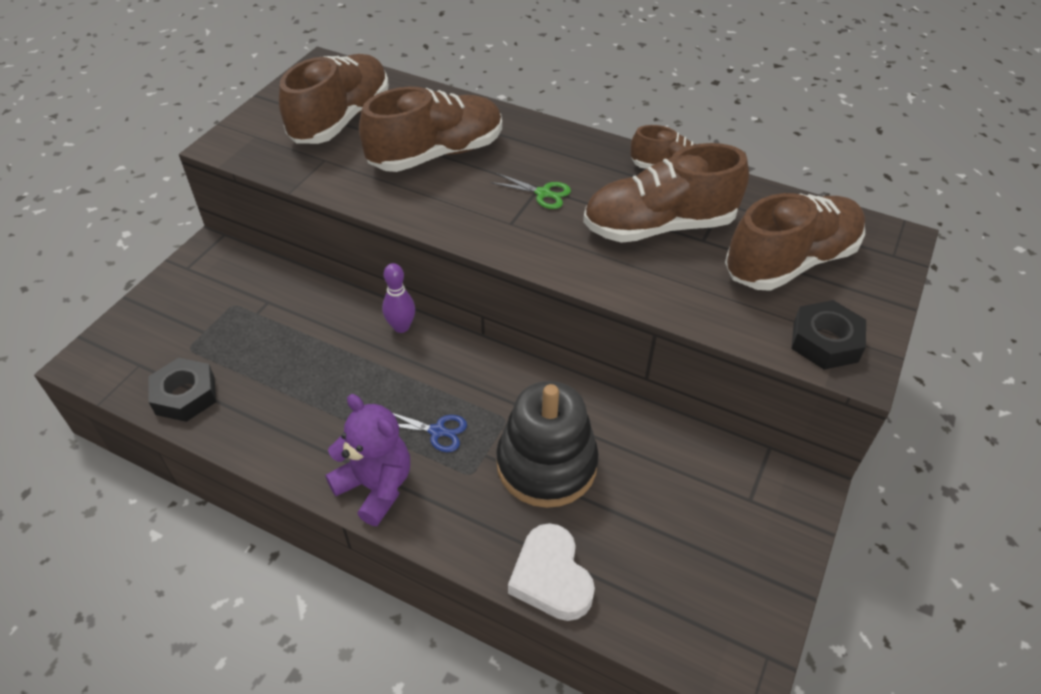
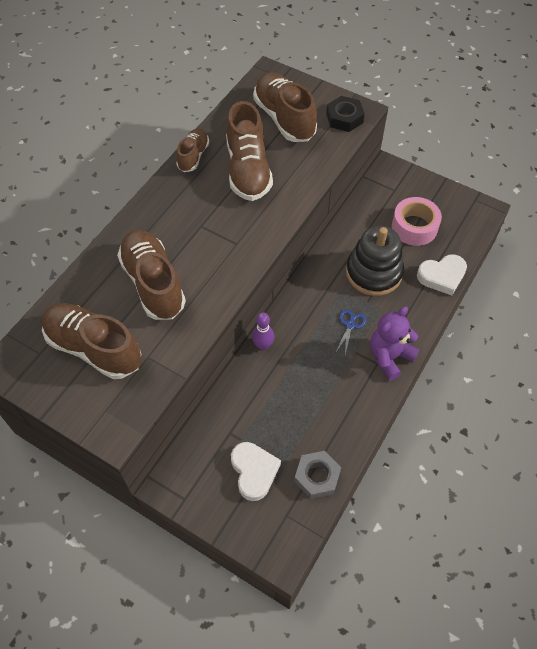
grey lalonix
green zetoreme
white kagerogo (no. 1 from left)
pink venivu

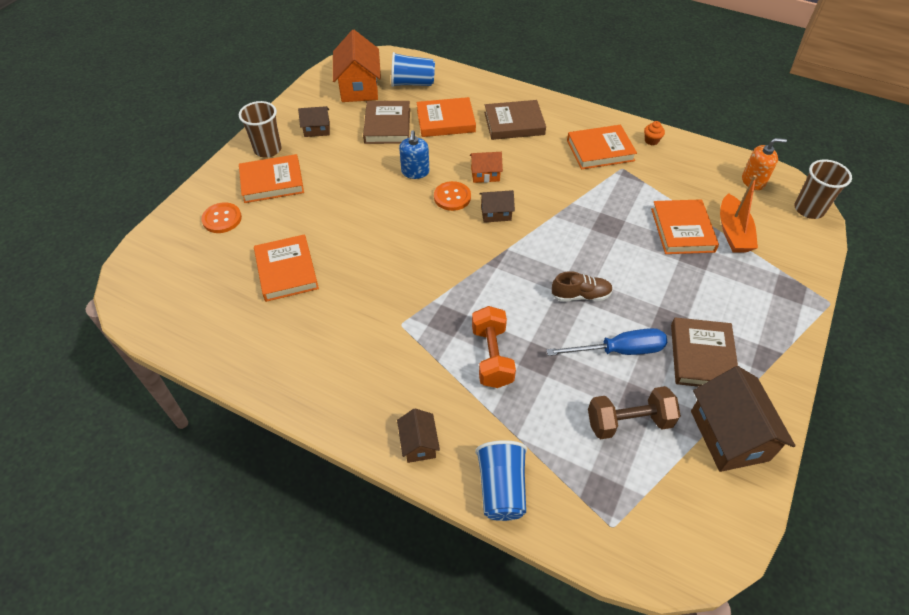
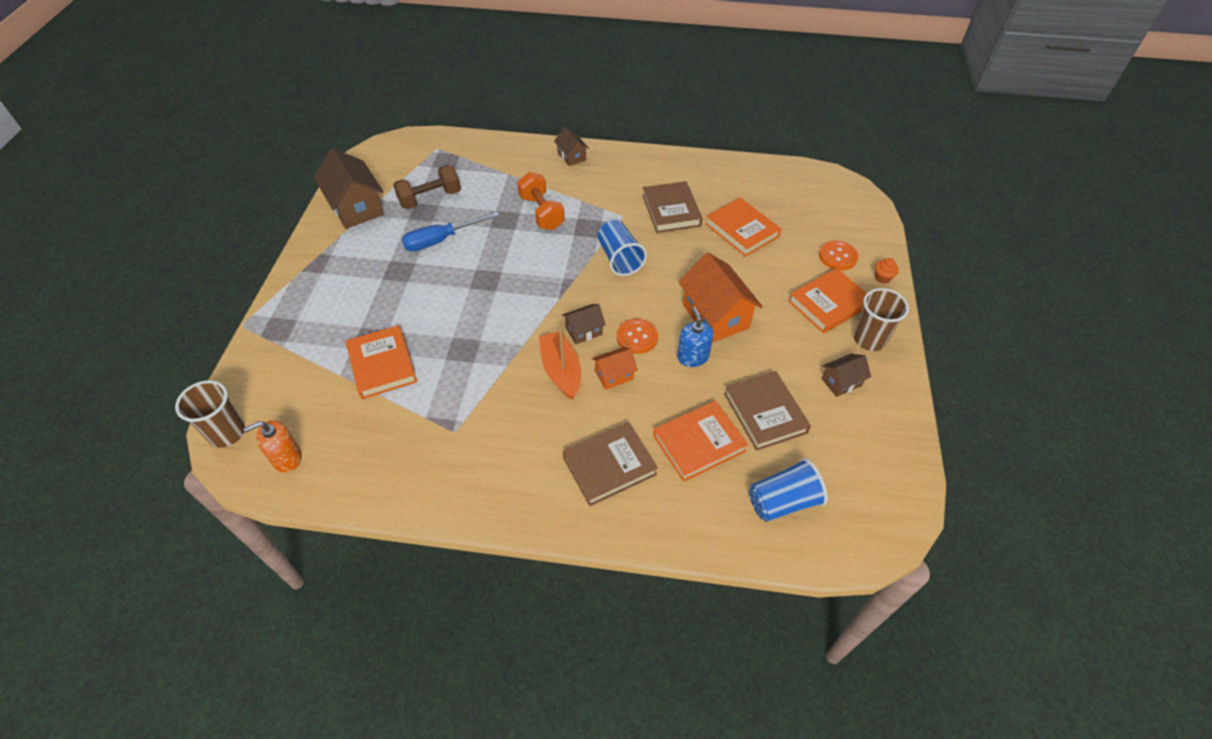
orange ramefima (no. 2 from left)
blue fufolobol (no. 1 from left)
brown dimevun
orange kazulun (no. 4 from left in the first image)
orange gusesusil
brown kazulun (no. 2 from left)
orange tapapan

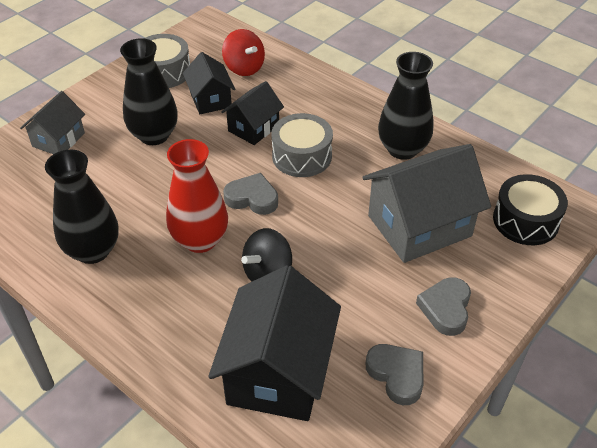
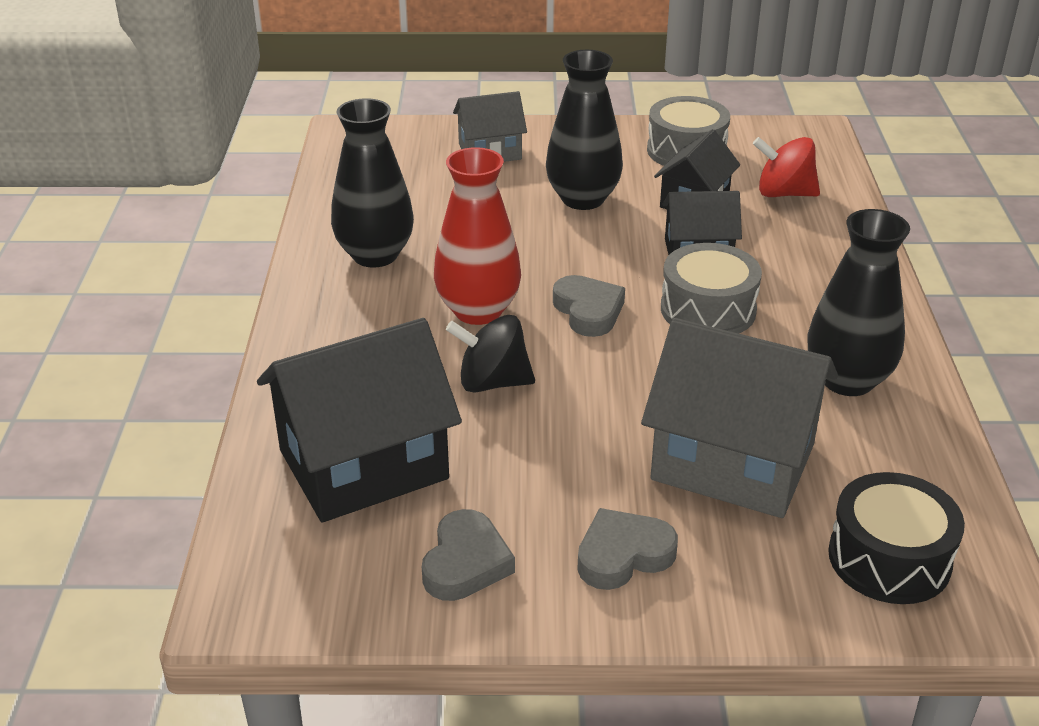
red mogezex

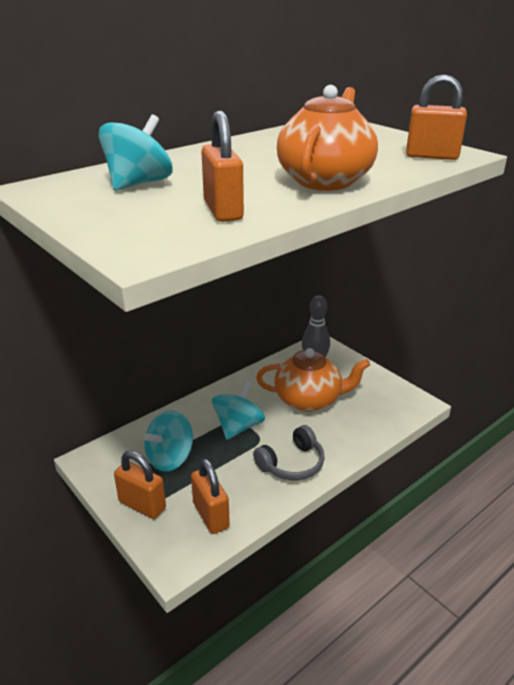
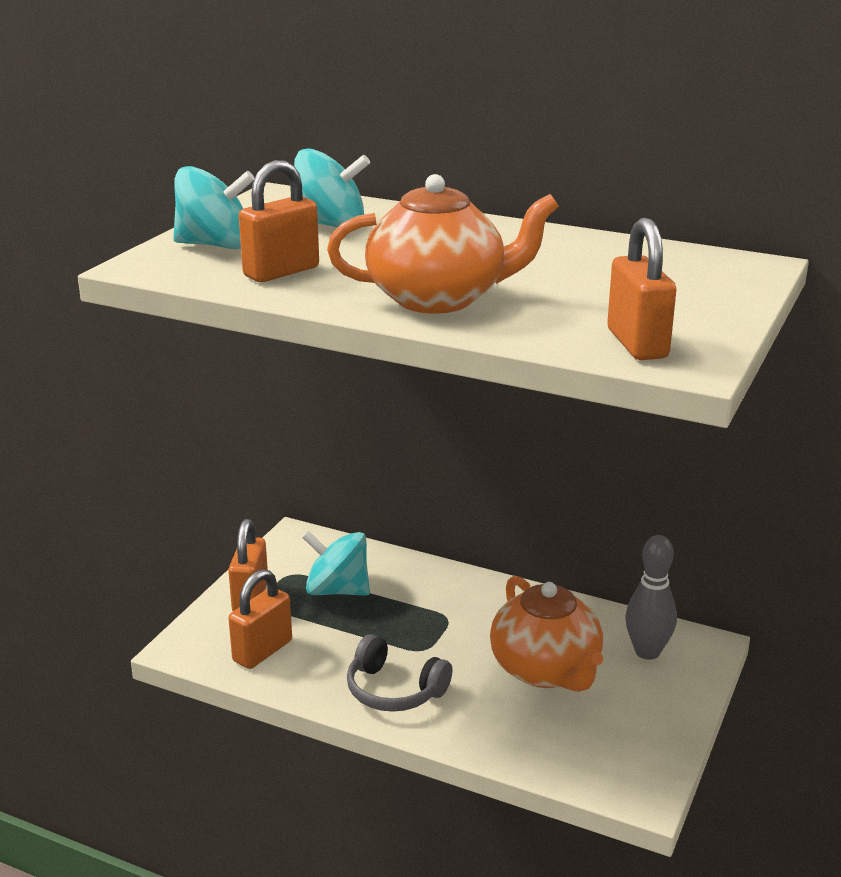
turquoise mogezex (no. 1 from left)

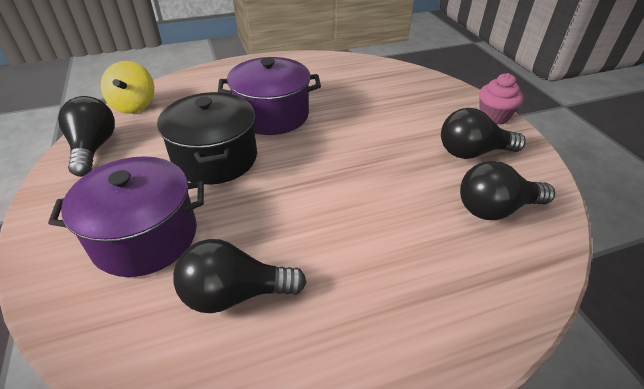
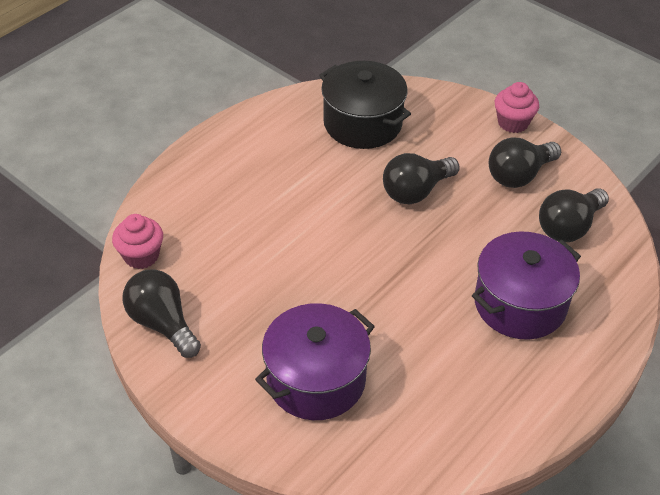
pink gusesusil (no. 1 from left)
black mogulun
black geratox (no. 2 from left)
purple mogulun (no. 2 from left)

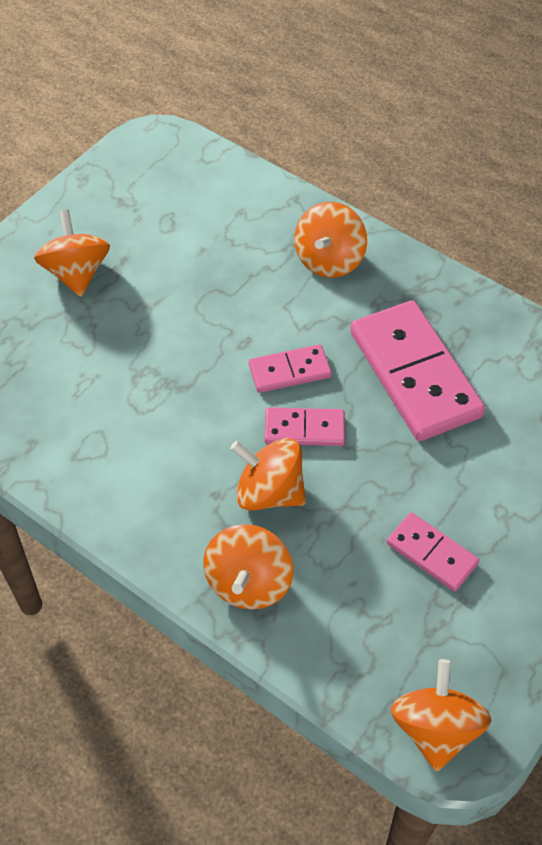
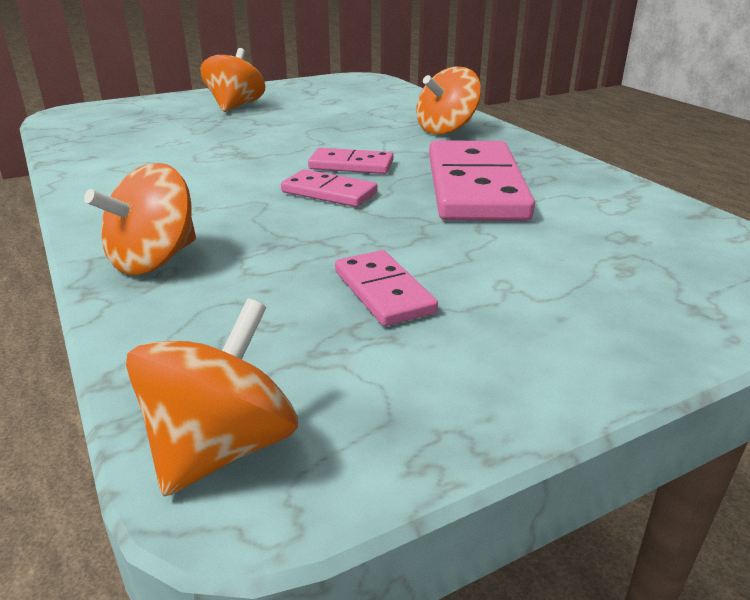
orange mogezex (no. 3 from left in the first image)

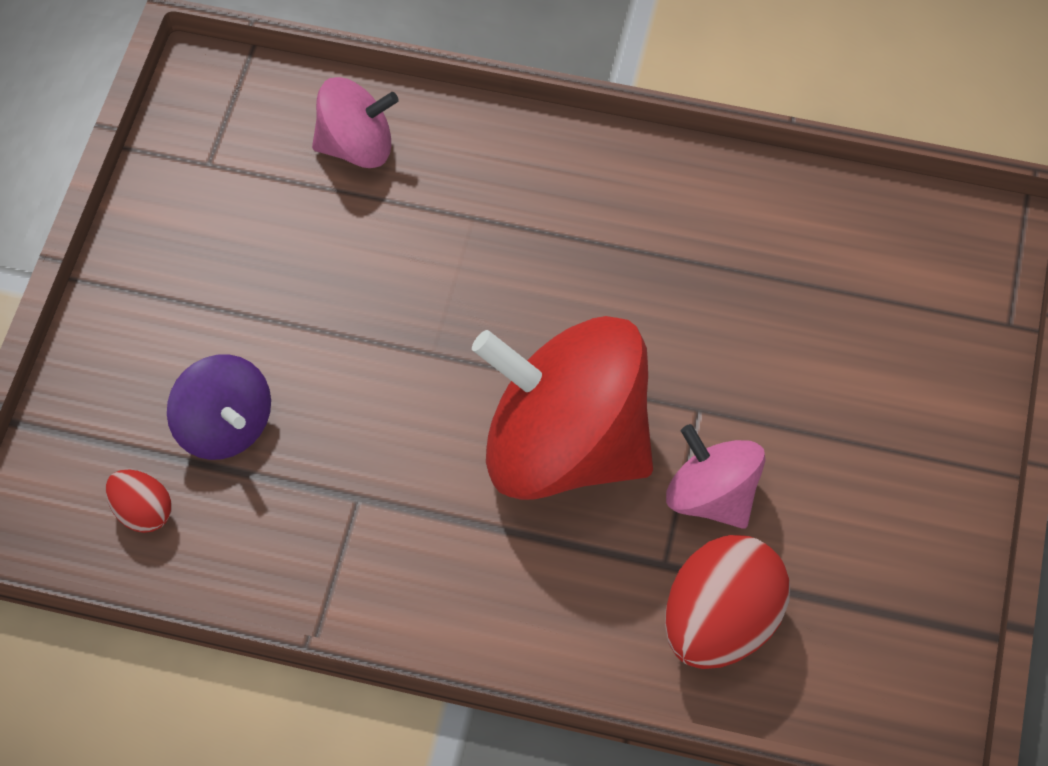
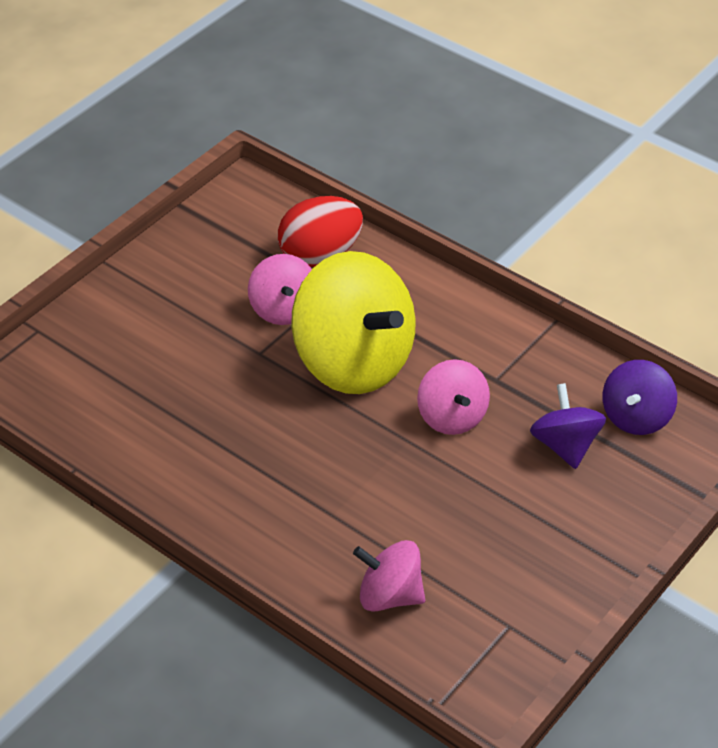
purple mogezex (no. 2 from left)
yellow mogezex
pink mogezex (no. 3 from left)

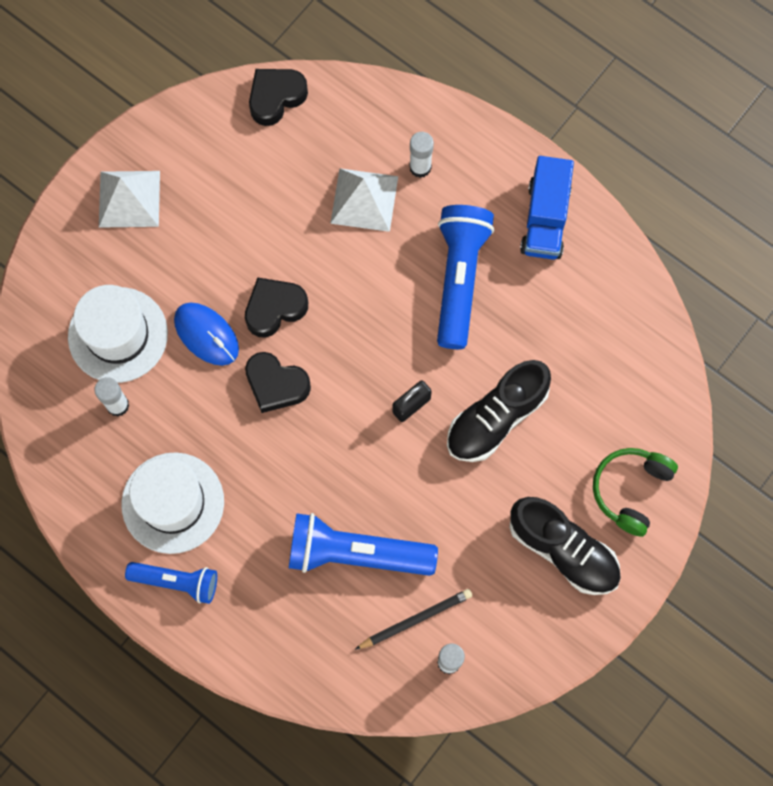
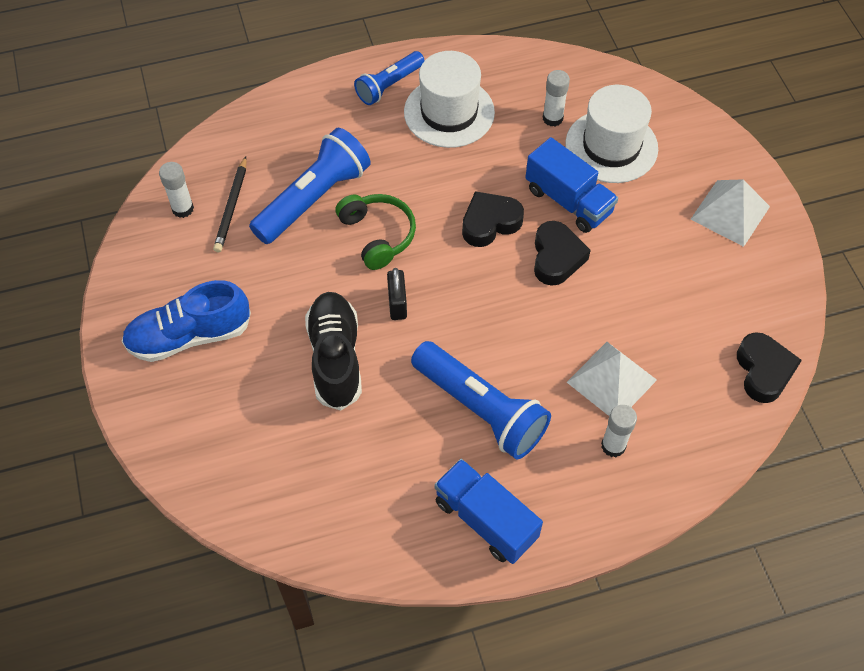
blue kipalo (no. 2 from left)
blue dimevun
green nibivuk

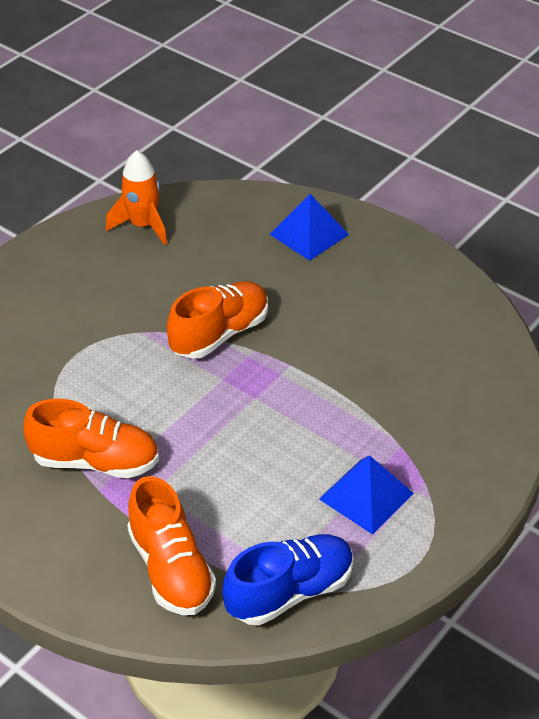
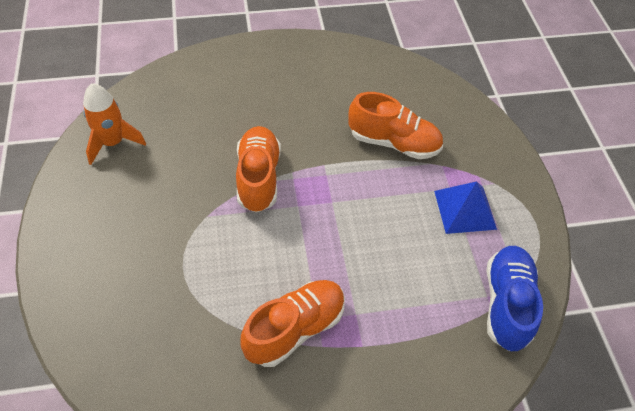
orange dimevun (no. 3 from left)
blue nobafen (no. 1 from left in the first image)

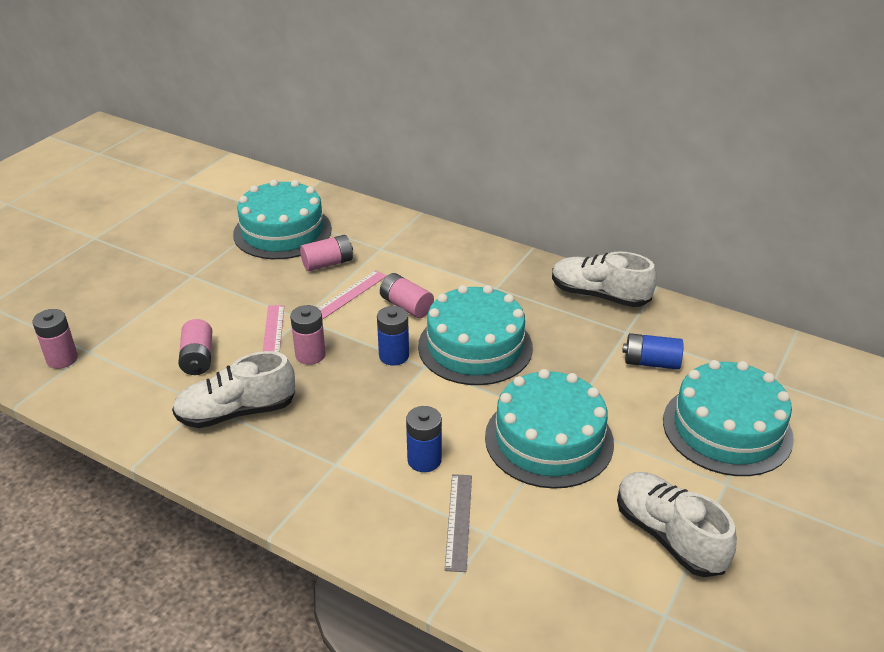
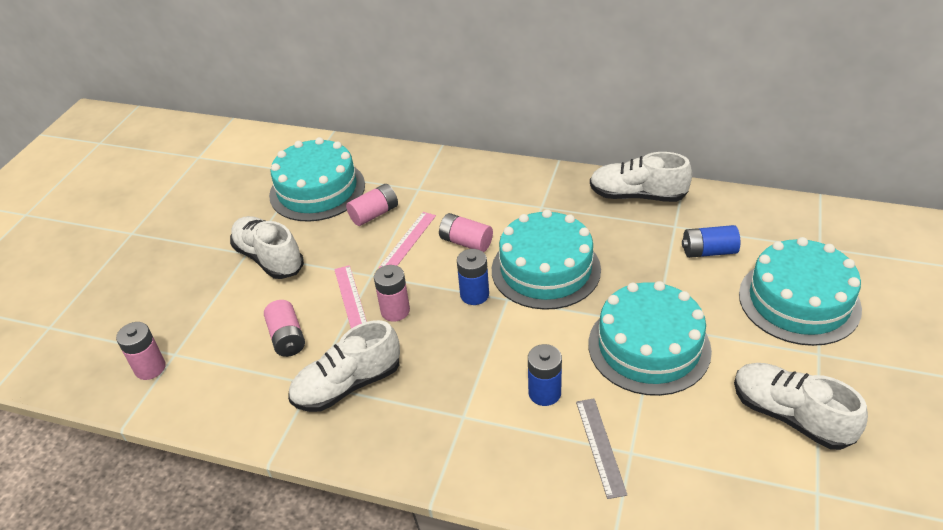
white dimevun (no. 1 from left)

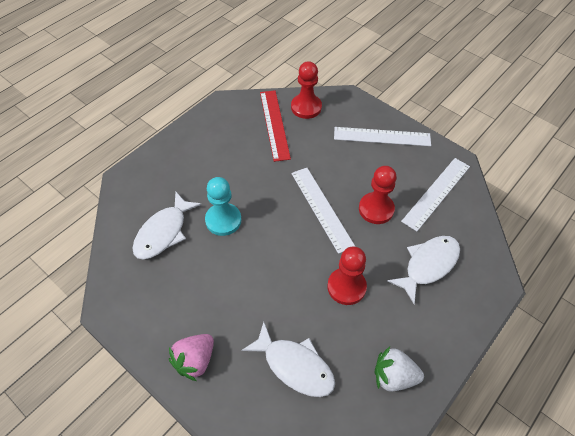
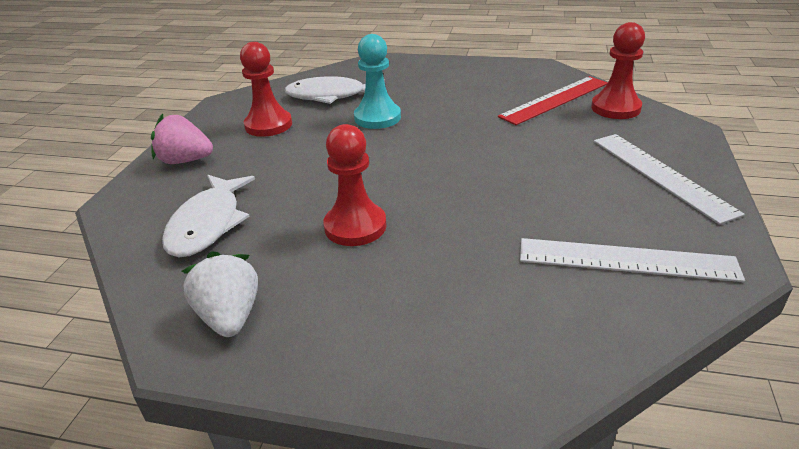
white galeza (no. 1 from left in the first image)
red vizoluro (no. 1 from left)
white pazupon (no. 3 from left in the first image)

